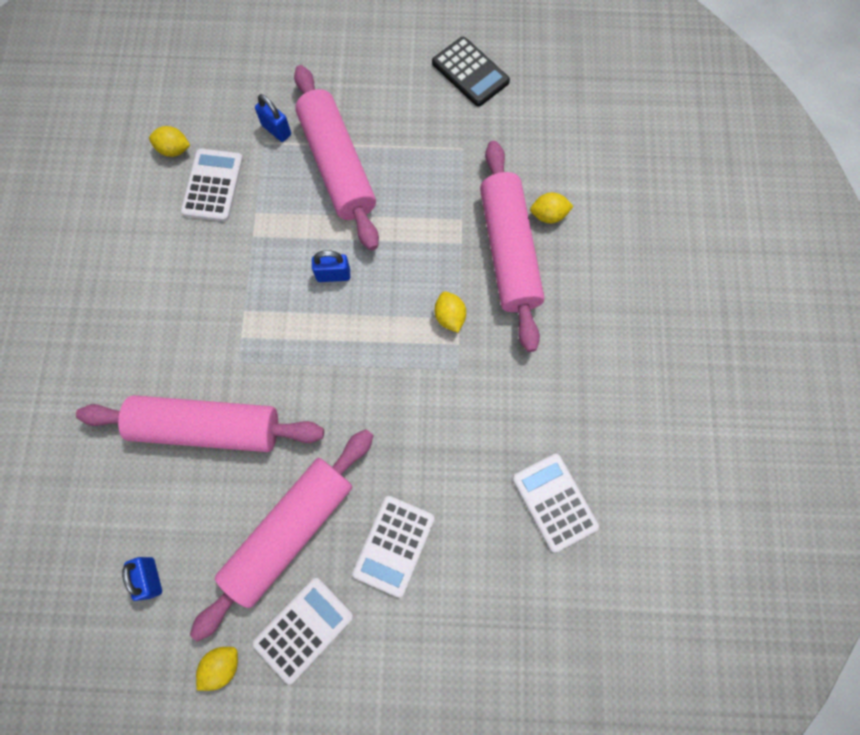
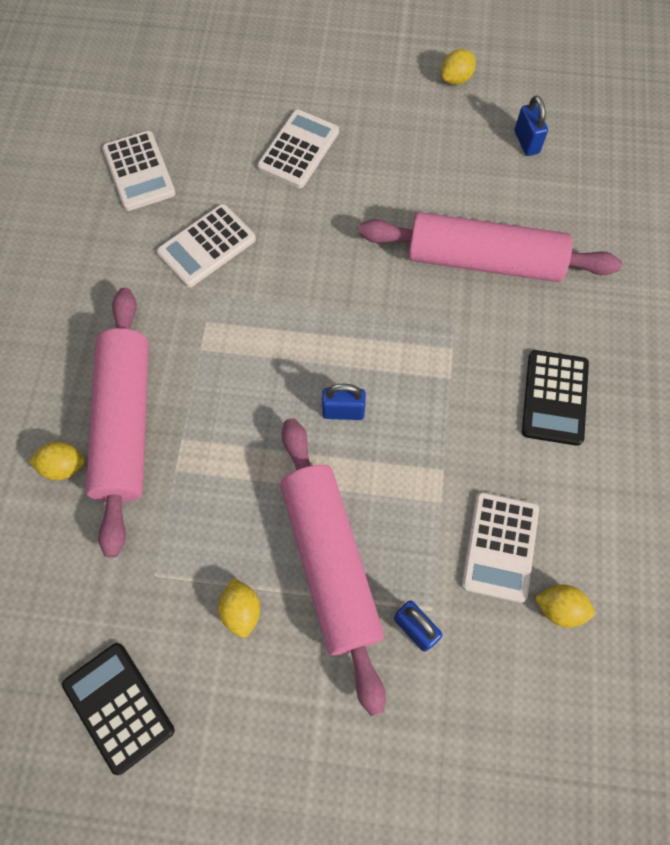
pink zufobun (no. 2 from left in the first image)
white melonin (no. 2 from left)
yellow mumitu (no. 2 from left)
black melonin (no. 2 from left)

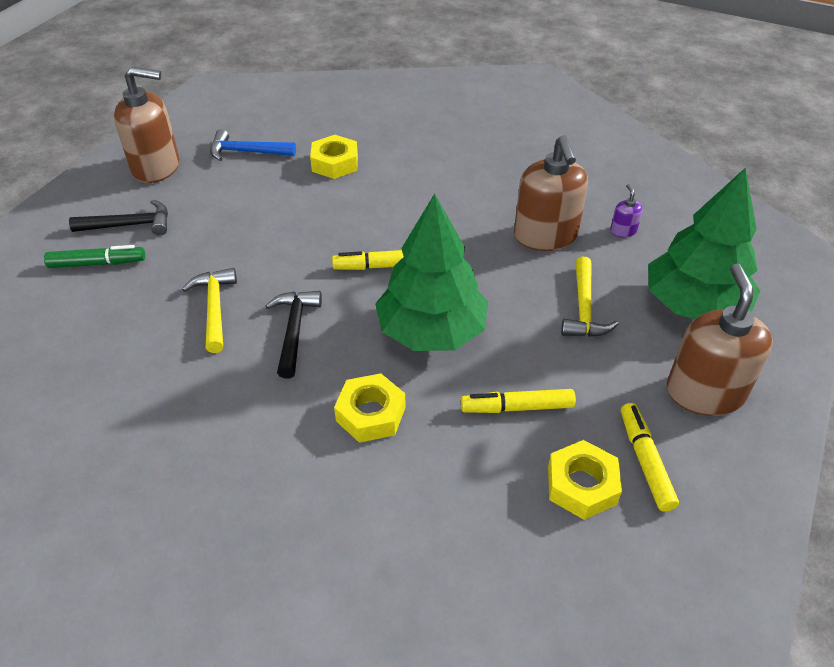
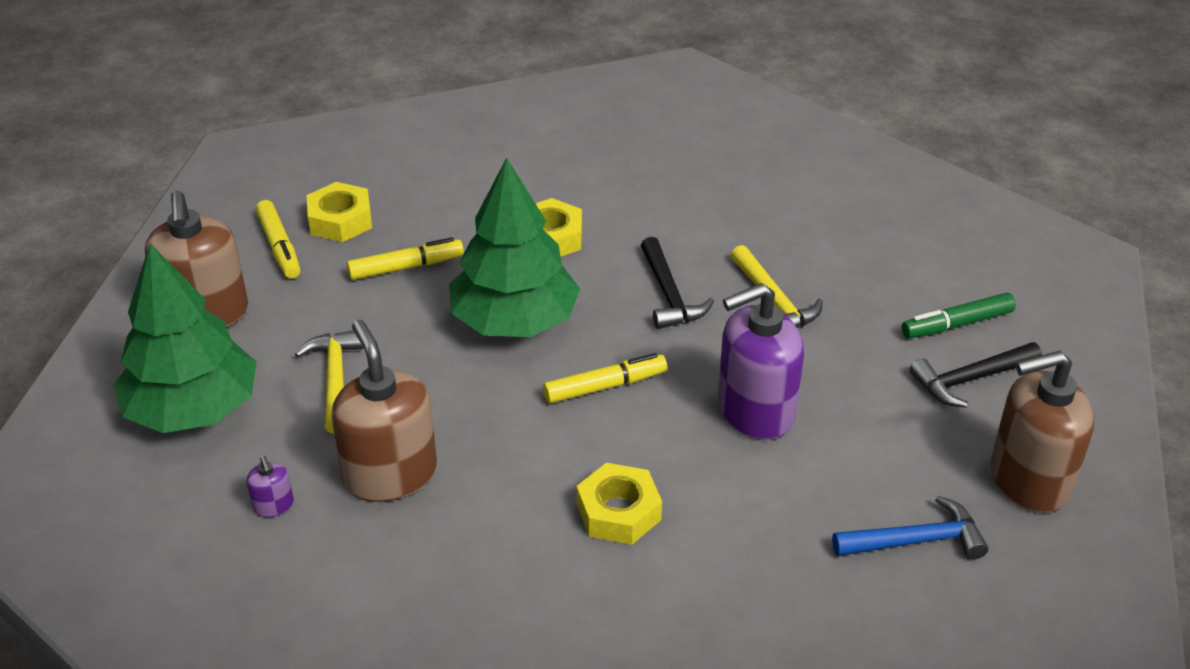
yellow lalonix (no. 3 from left)
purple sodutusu (no. 2 from left)

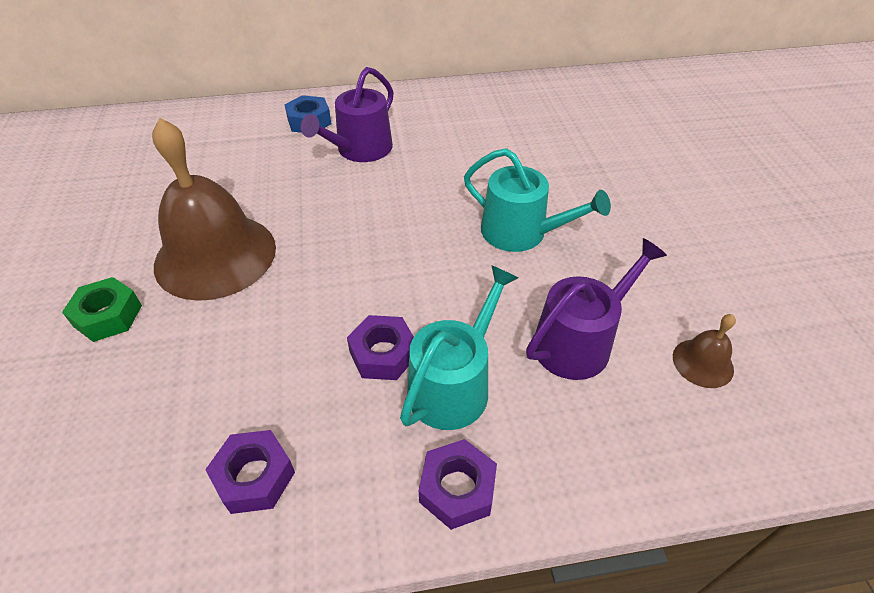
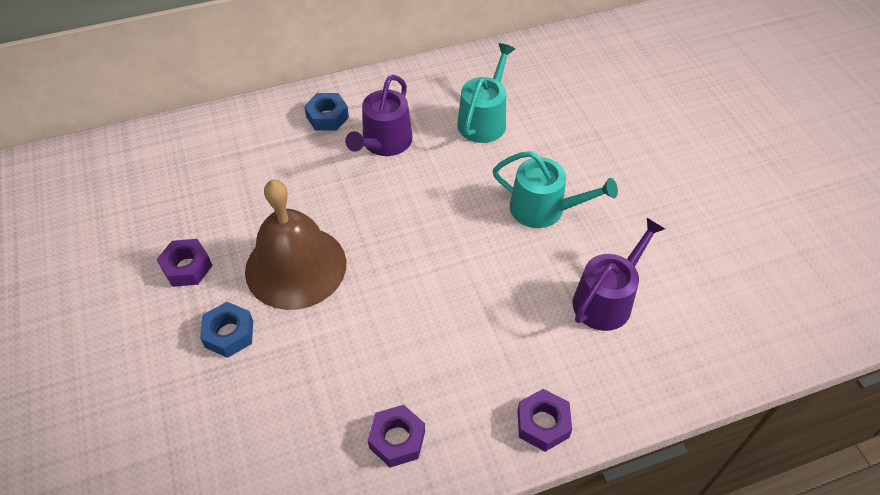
blue lalonix (no. 1 from left)
purple lalonix (no. 1 from left)
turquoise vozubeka (no. 1 from left)
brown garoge (no. 2 from left in the first image)

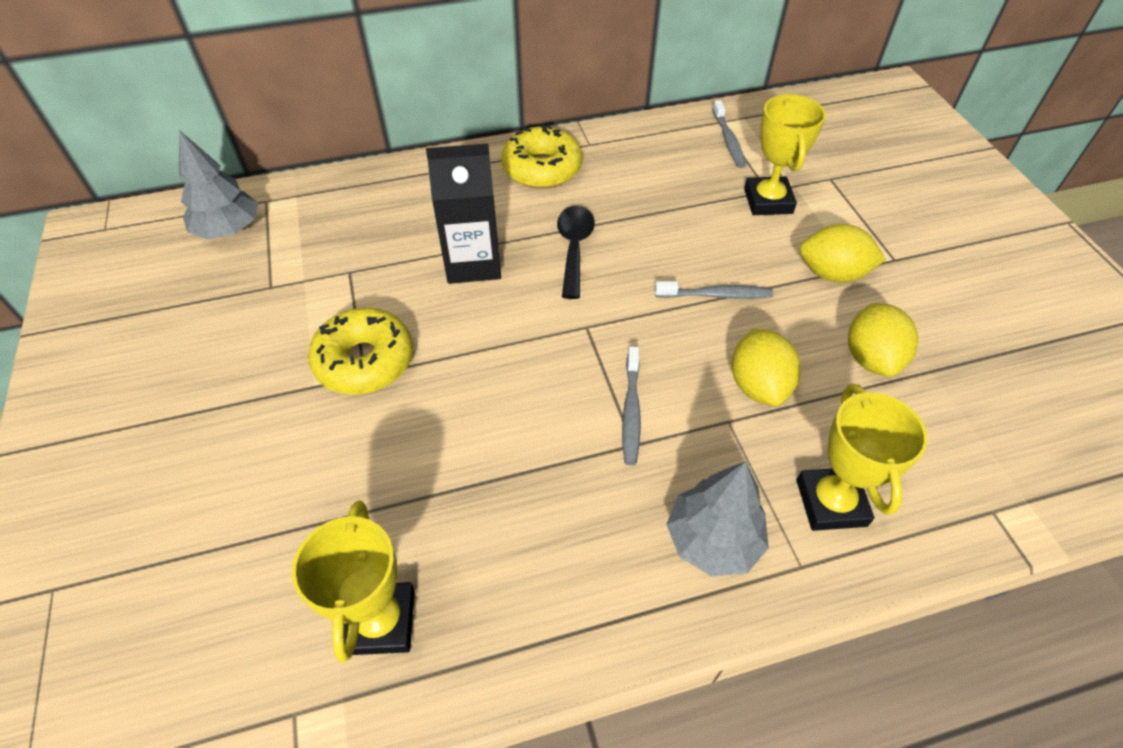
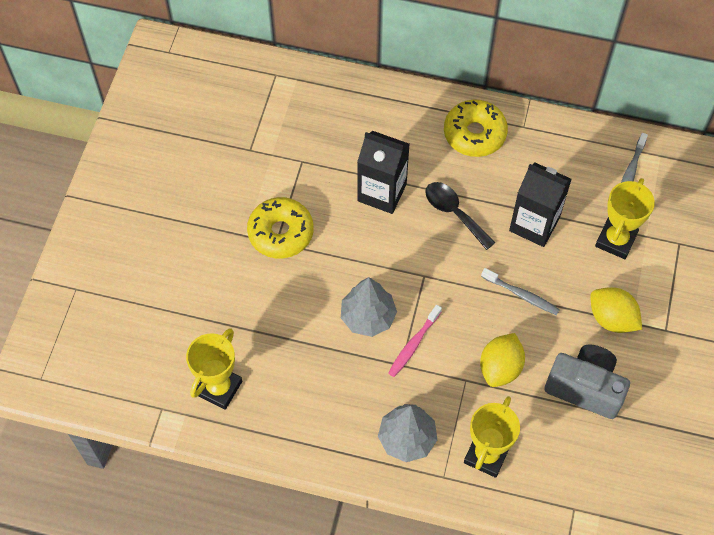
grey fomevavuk (no. 1 from left)
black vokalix
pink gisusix
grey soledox
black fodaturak (no. 2 from left)

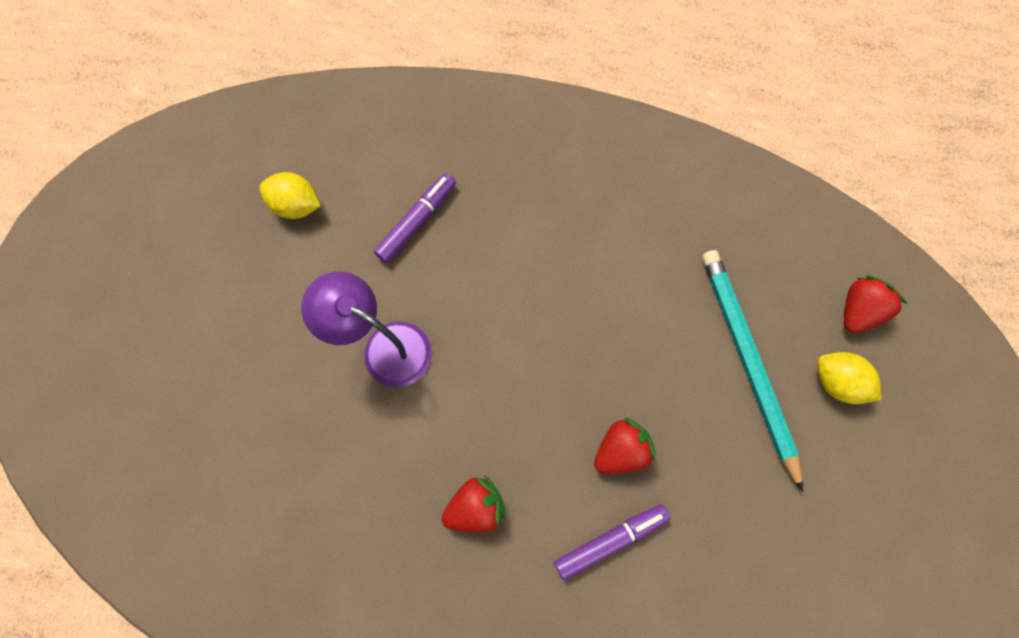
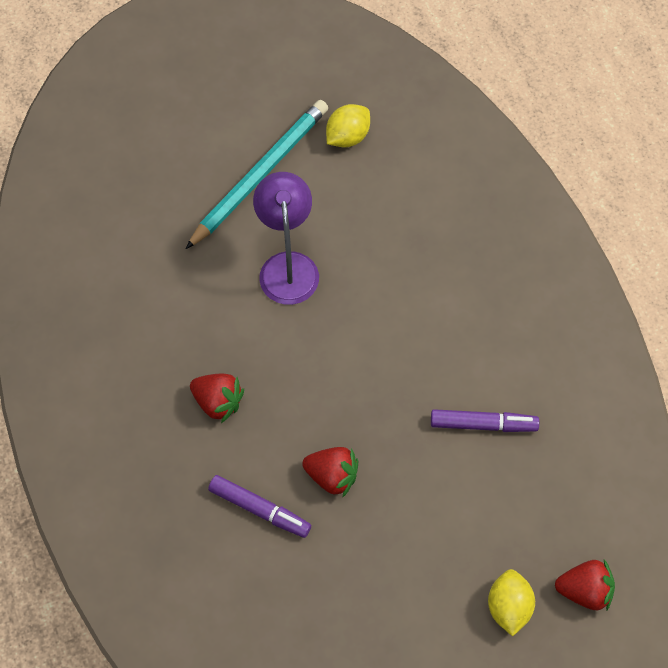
yellow mumitu (no. 1 from left)
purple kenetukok (no. 2 from left)
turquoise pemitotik

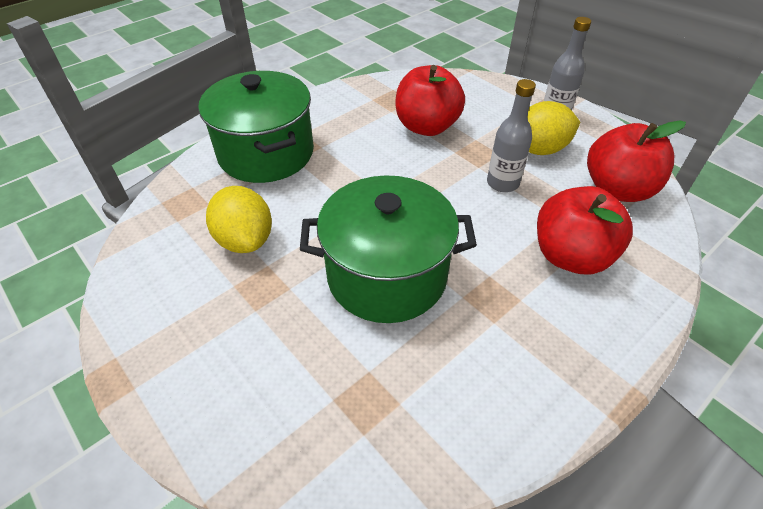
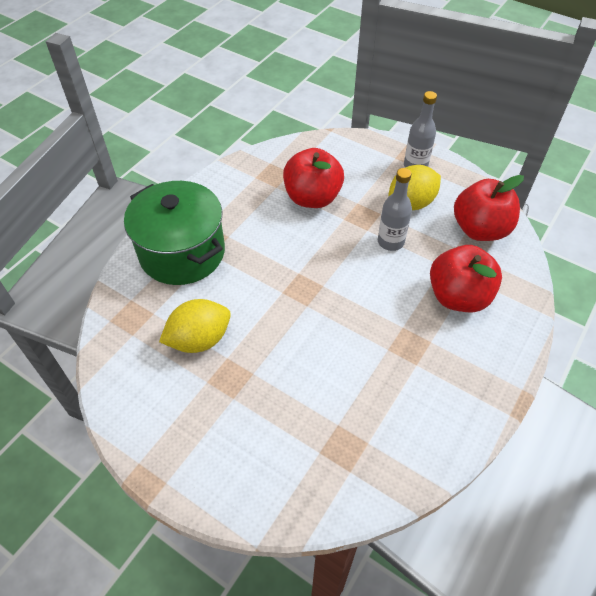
yellow mumitu (no. 1 from left)
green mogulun (no. 2 from left in the first image)

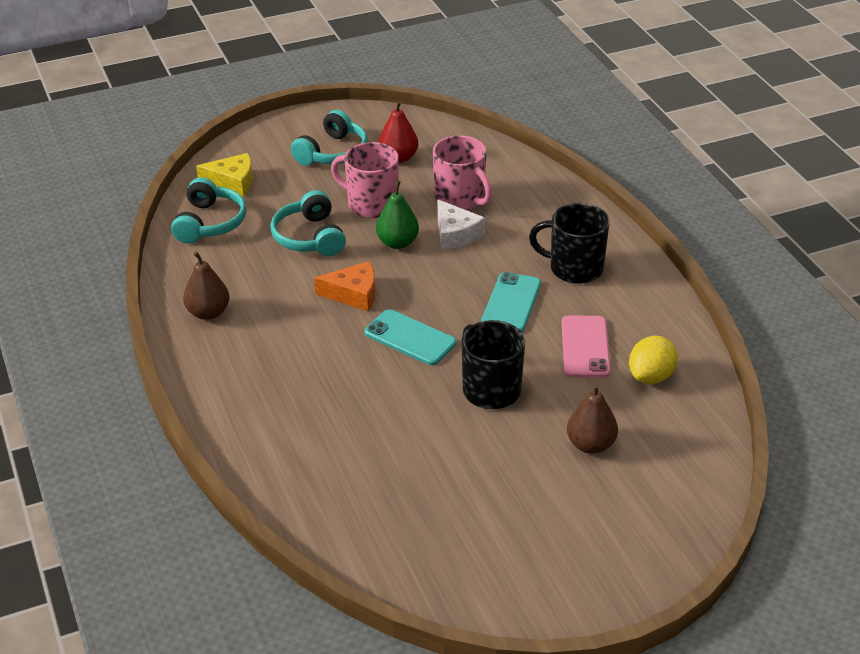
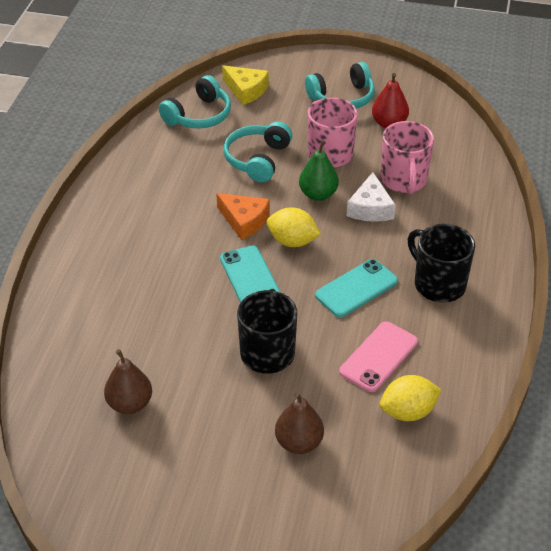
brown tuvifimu (no. 1 from left)
yellow mumitu (no. 1 from left)

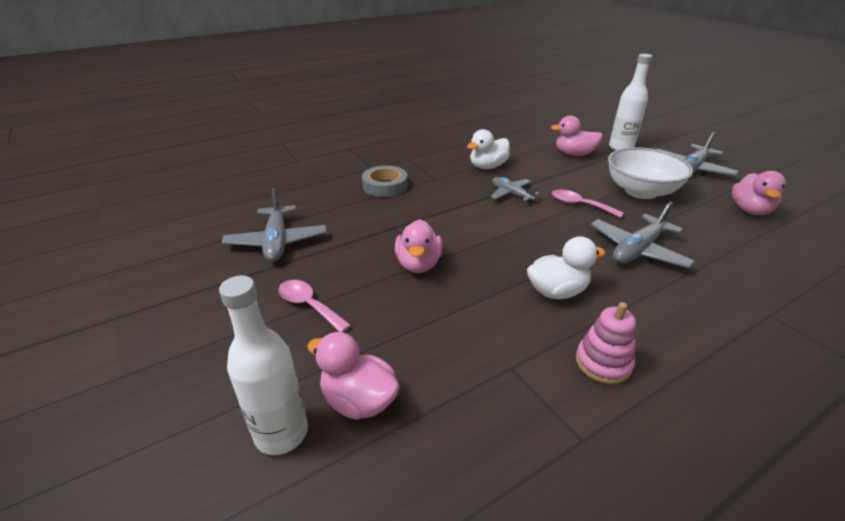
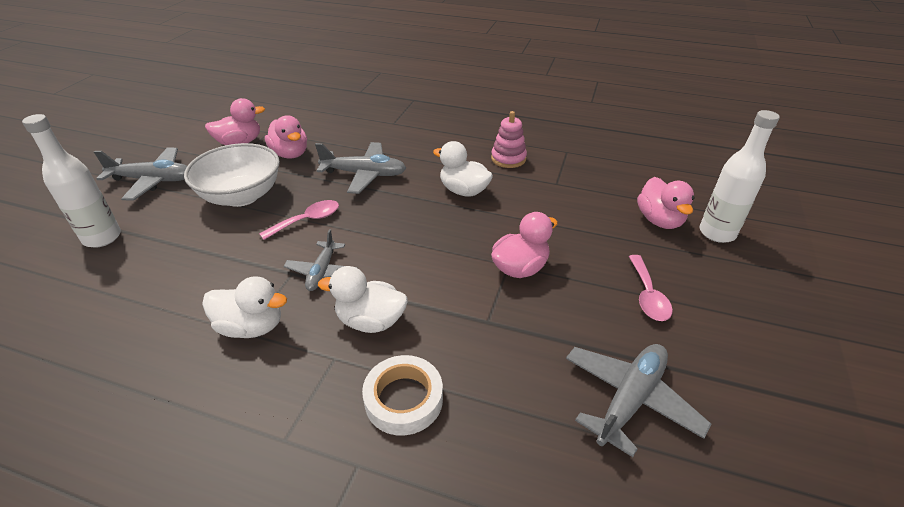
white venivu
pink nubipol (no. 2 from left)
pink vokalix (no. 1 from left)
white nubipol (no. 2 from left)

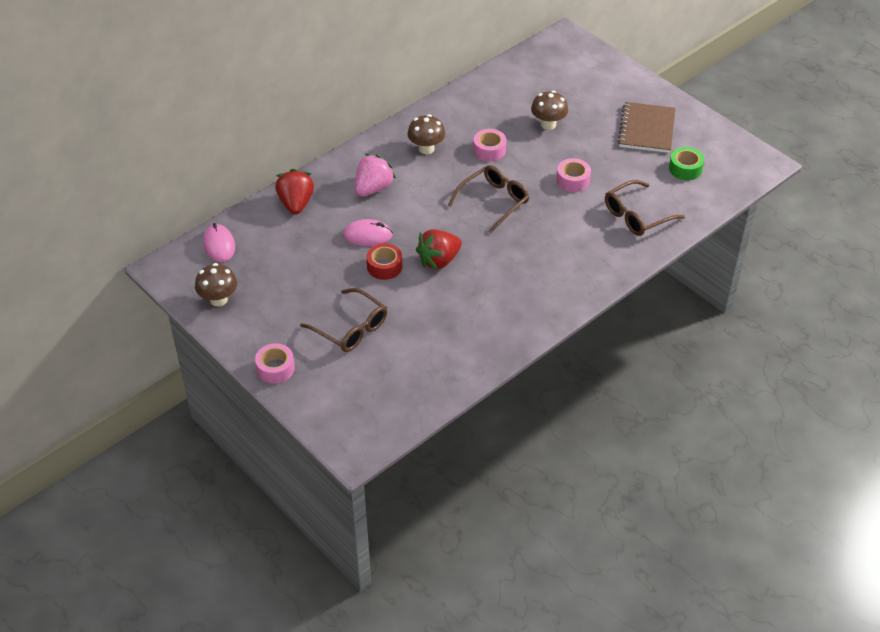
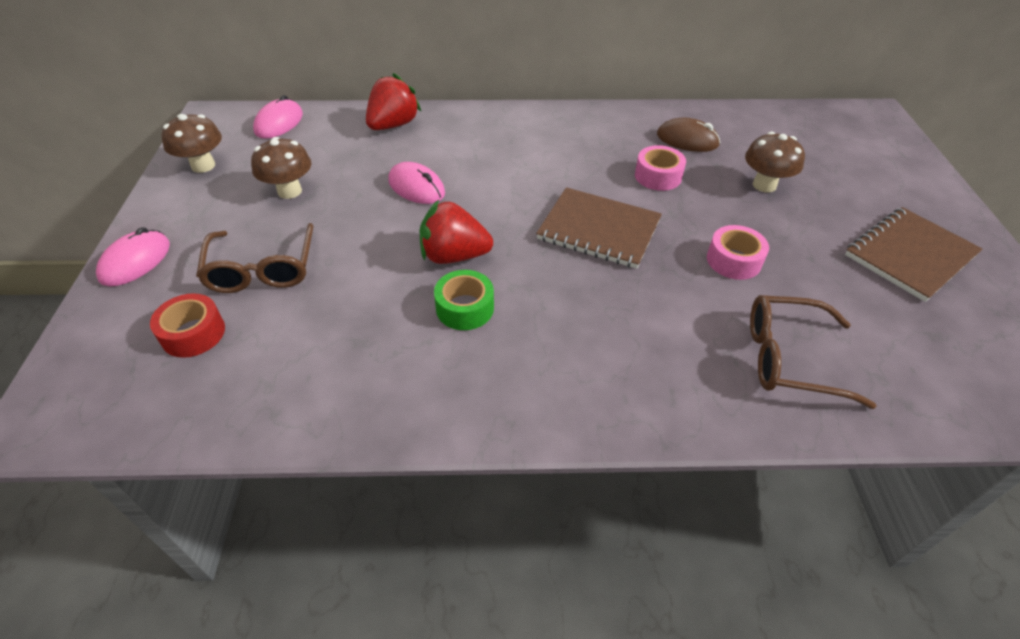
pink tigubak (no. 1 from left)
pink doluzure
red venivu
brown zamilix (no. 2 from left)
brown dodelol (no. 1 from left)
green venivu
brown tigubak

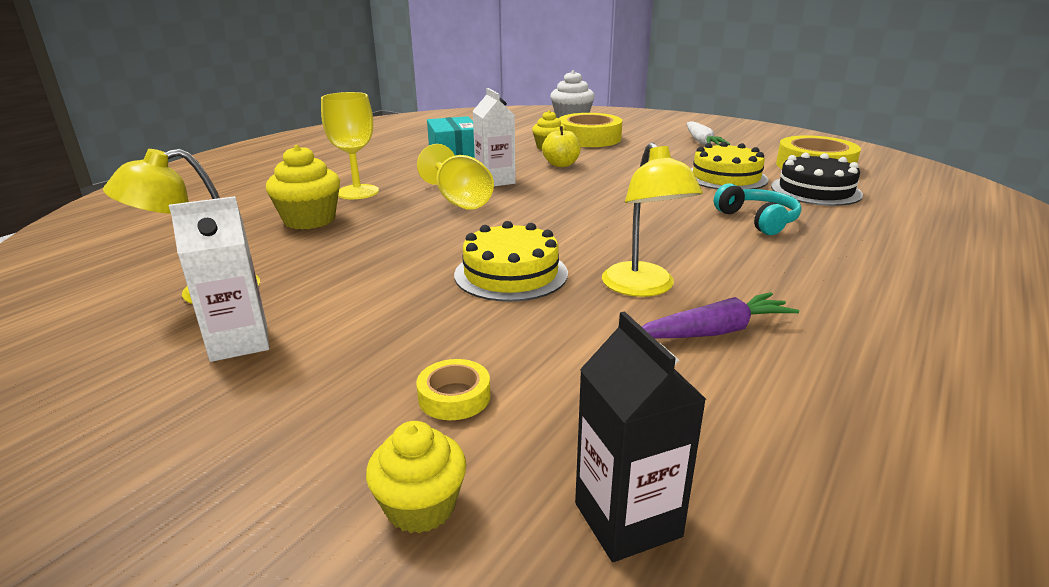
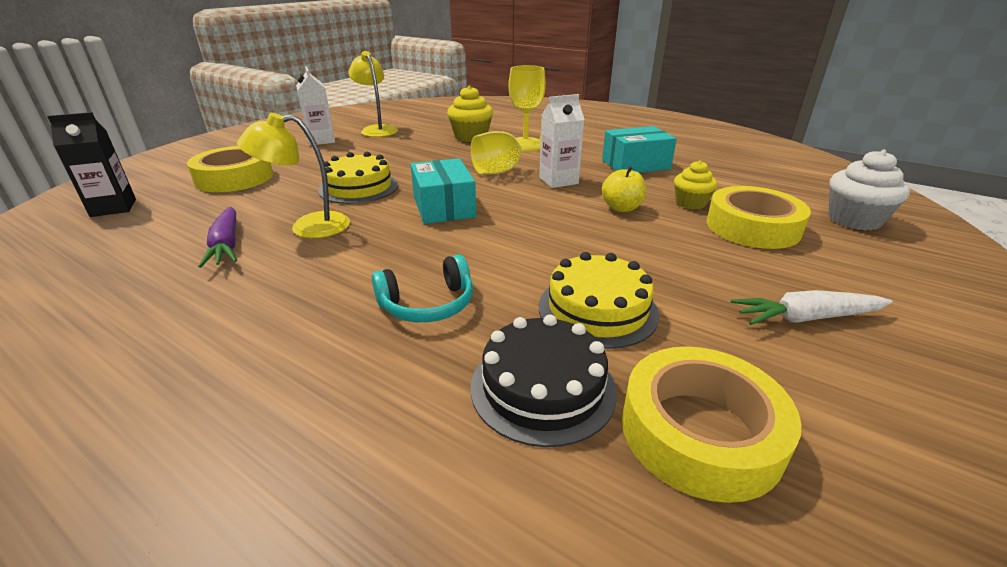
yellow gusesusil (no. 2 from left in the first image)
yellow venivu (no. 1 from left)
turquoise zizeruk (no. 1 from left)

